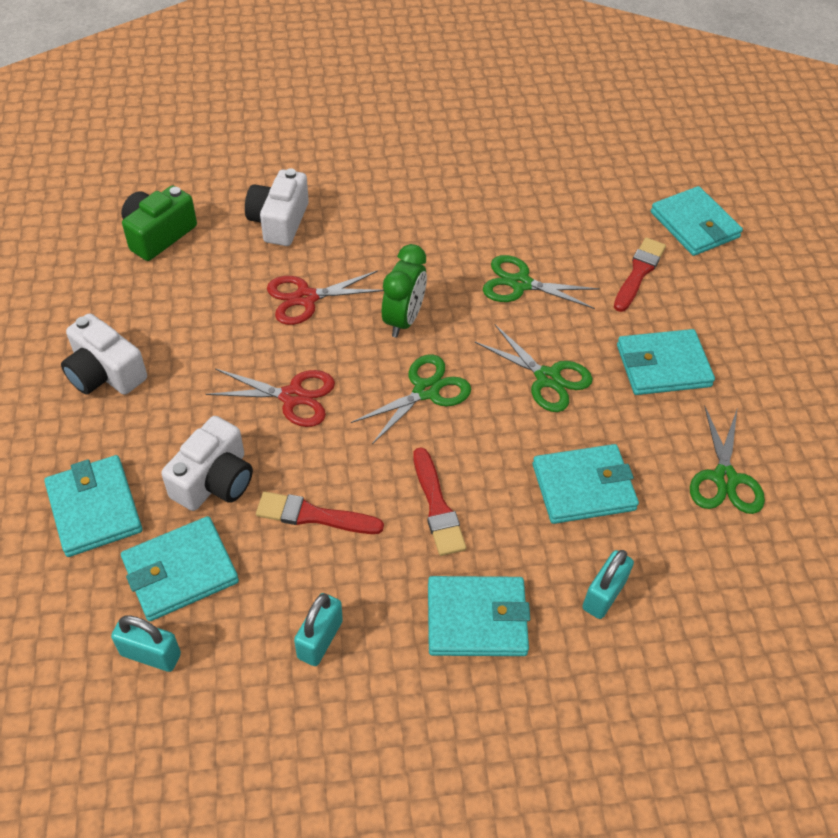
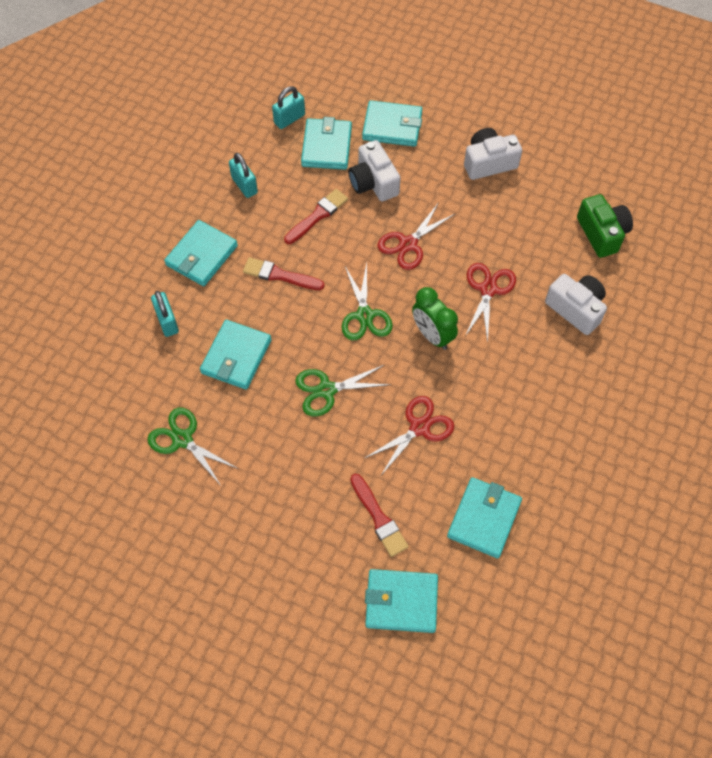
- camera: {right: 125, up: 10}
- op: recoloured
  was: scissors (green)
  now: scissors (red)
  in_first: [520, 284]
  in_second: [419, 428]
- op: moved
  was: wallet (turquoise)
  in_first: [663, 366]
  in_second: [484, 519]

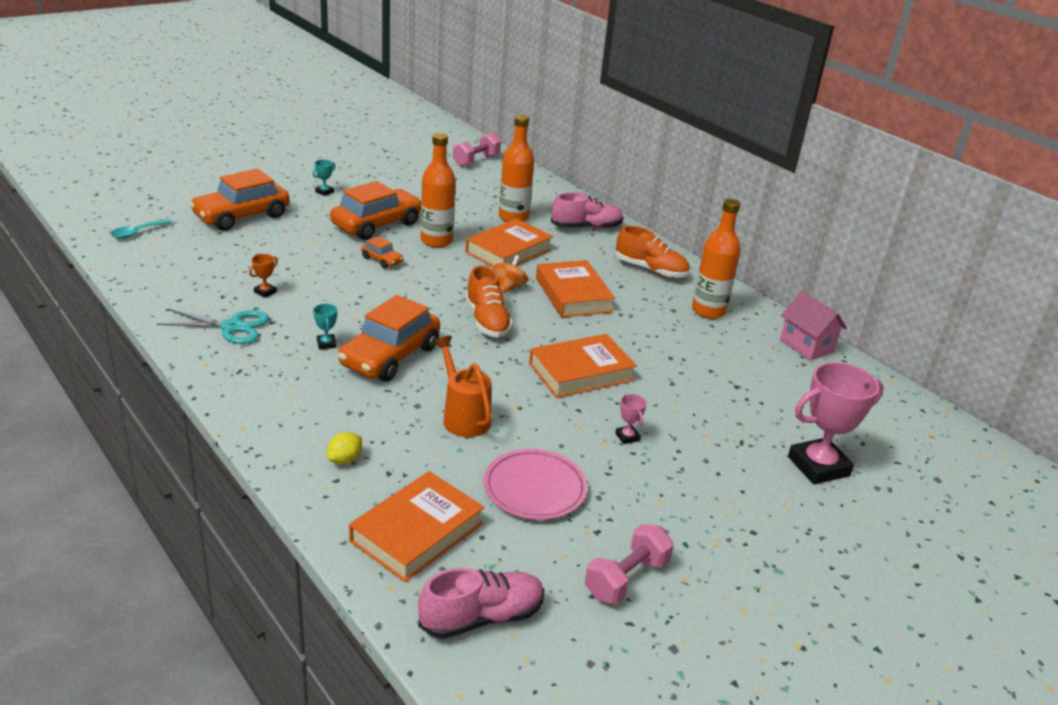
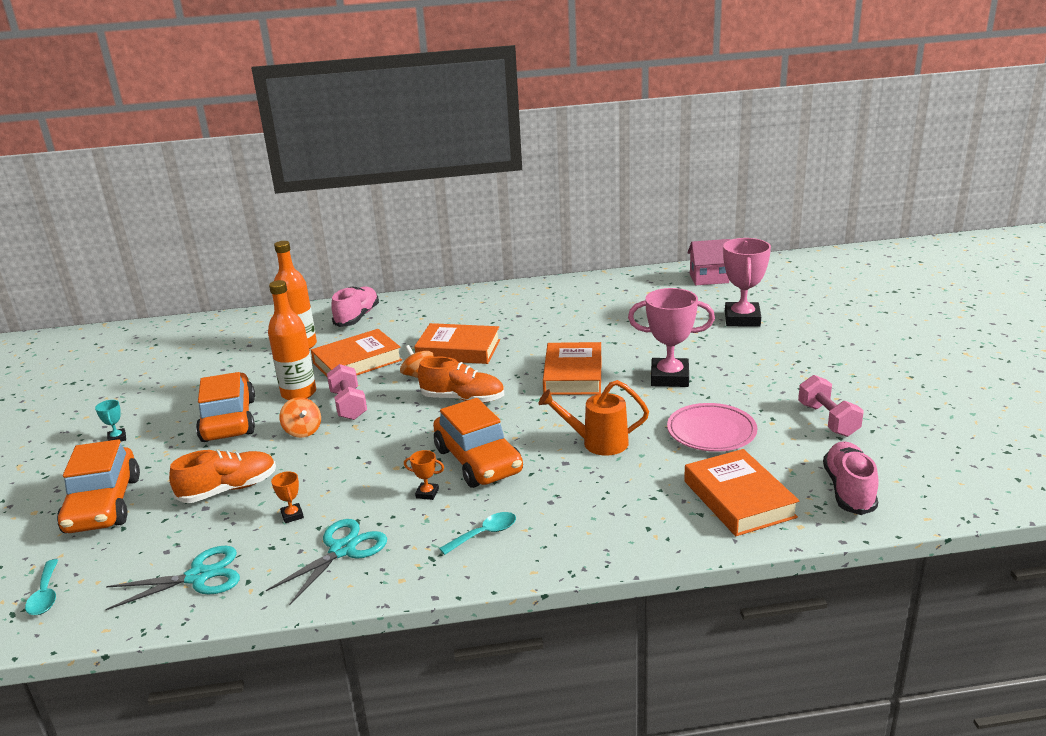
- camera: {right: -55, up: -5}
- op: added
  now: scissors (turquoise)
  in_second: [198, 577]
- op: moved
  was: shoe (orange)
  in_first: [650, 270]
  in_second: [228, 489]
- op: replaced
  was: car (orange)
  now: spinning top (orange)
  in_first: [382, 260]
  in_second: [303, 431]
- op: turned
  was: book (orange)
  in_first: [508, 251]
  in_second: [357, 361]
  clockwise: 75
- op: moved
  was: dumbbell (pink)
  in_first: [476, 161]
  in_second: [349, 405]
- op: recoloured
  was: trophy (turquoise)
  now: trophy (orange)
  in_first: [326, 344]
  in_second: [427, 493]
- op: added
  now: spoon (turquoise)
  in_second: [485, 534]
- op: resized
  was: trophy (pink)
  in_first: [627, 437]
  in_second: [669, 377]
  ratio: 2.36
- op: moved
  was: house (pink)
  in_first: [806, 346]
  in_second: [709, 279]
- op: removed
  was: lemon (yellow)
  in_first: [345, 460]
- op: removed
  was: bottle (orange)
  in_first: [708, 311]

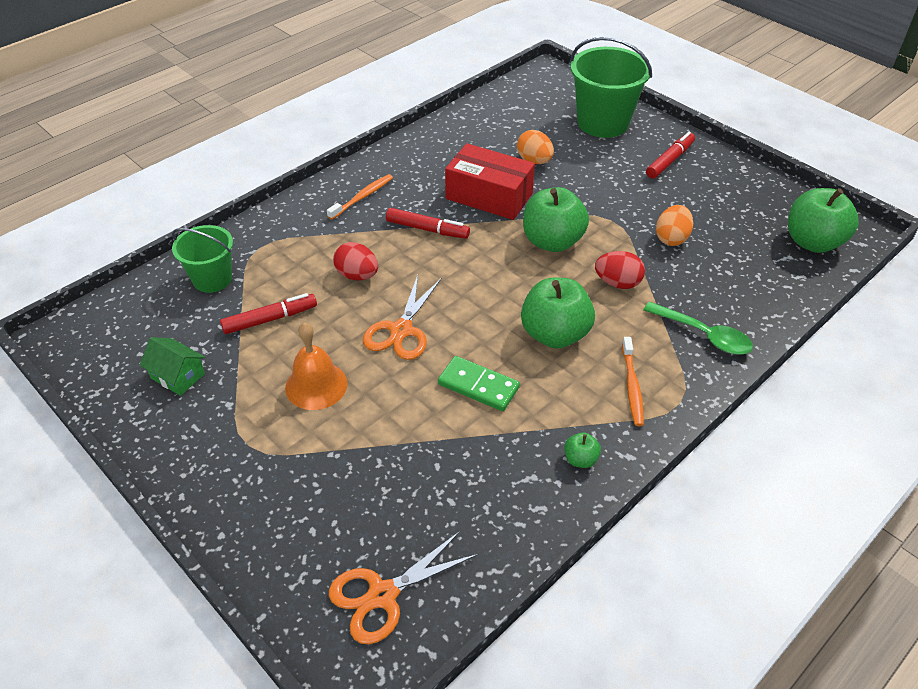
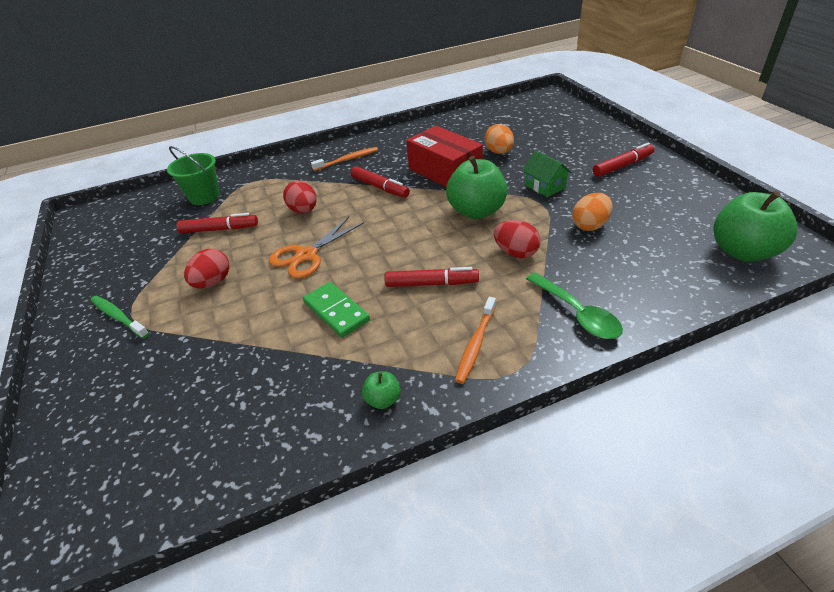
- camera: {right: 25, up: -5}
- op: added
  now: toothbrush (green)
  in_second: [118, 317]
- op: replaced
  was: bell (orange)
  now: egg (red)
  in_first: [316, 385]
  in_second: [213, 282]
- op: replaced
  was: apple (green)
  now: marker (red)
  in_first: [555, 334]
  in_second: [431, 283]
- op: moved
  was: house (green)
  in_first: [178, 376]
  in_second: [545, 186]
- op: removed
  was: scissors (orange)
  in_first: [383, 595]
- op: removed
  was: bucket (green)
  in_first: [603, 123]

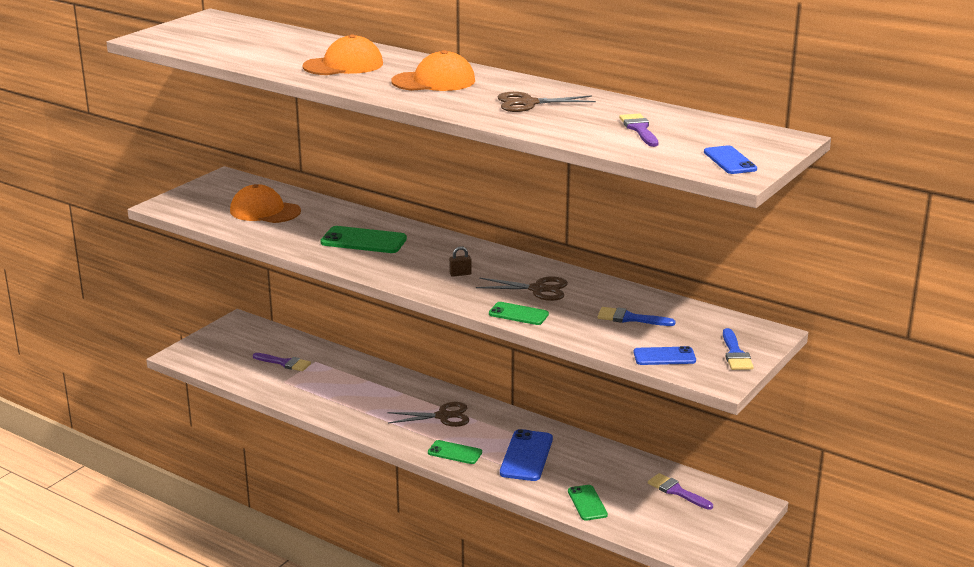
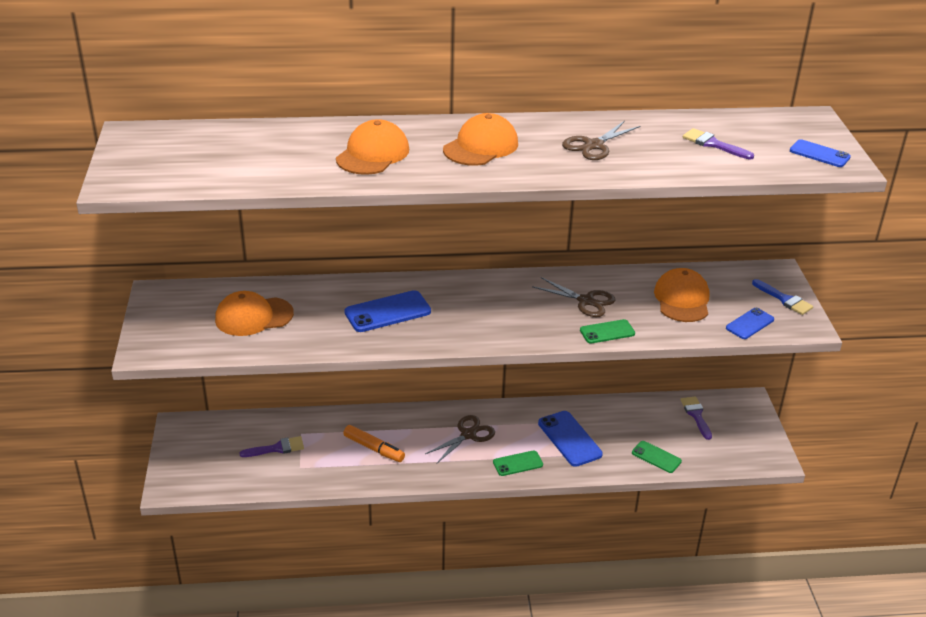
- camera: {right: -40, up: 10}
- op: added
  now: marker (orange)
  in_second: [374, 448]
- op: recoloured
  was: phone (green)
  now: phone (blue)
  in_first: [363, 241]
  in_second: [387, 312]
- op: turned
  was: scissors (brown)
  in_first: [538, 289]
  in_second: [586, 301]
  clockwise: 60
- op: replaced
  was: brush (blue)
  now: cap (orange)
  in_first: [630, 318]
  in_second: [682, 299]
- op: turned
  was: brush (purple)
  in_first: [676, 491]
  in_second: [696, 415]
  clockwise: 75
- op: removed
  was: padlock (brown)
  in_first: [460, 274]

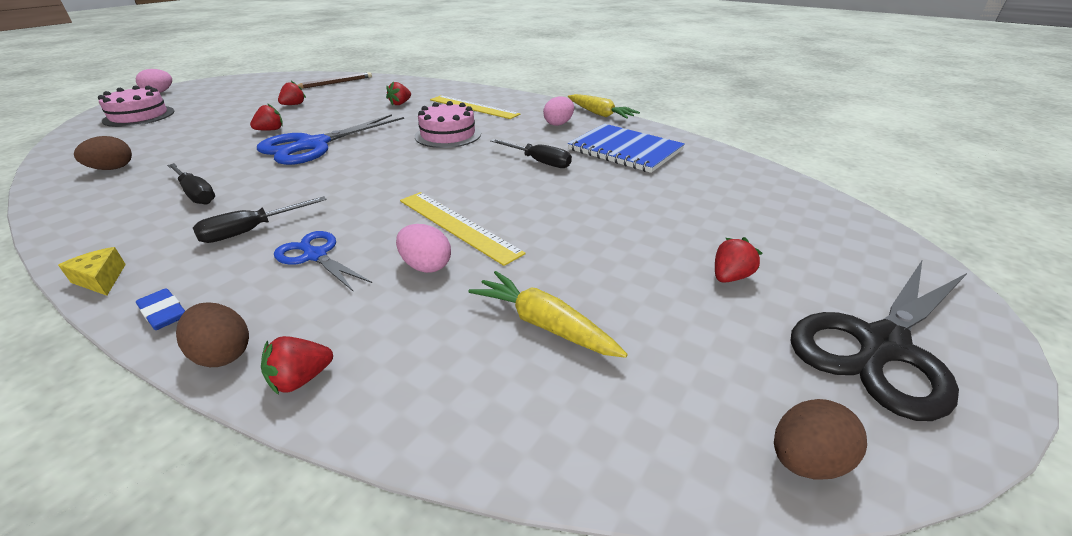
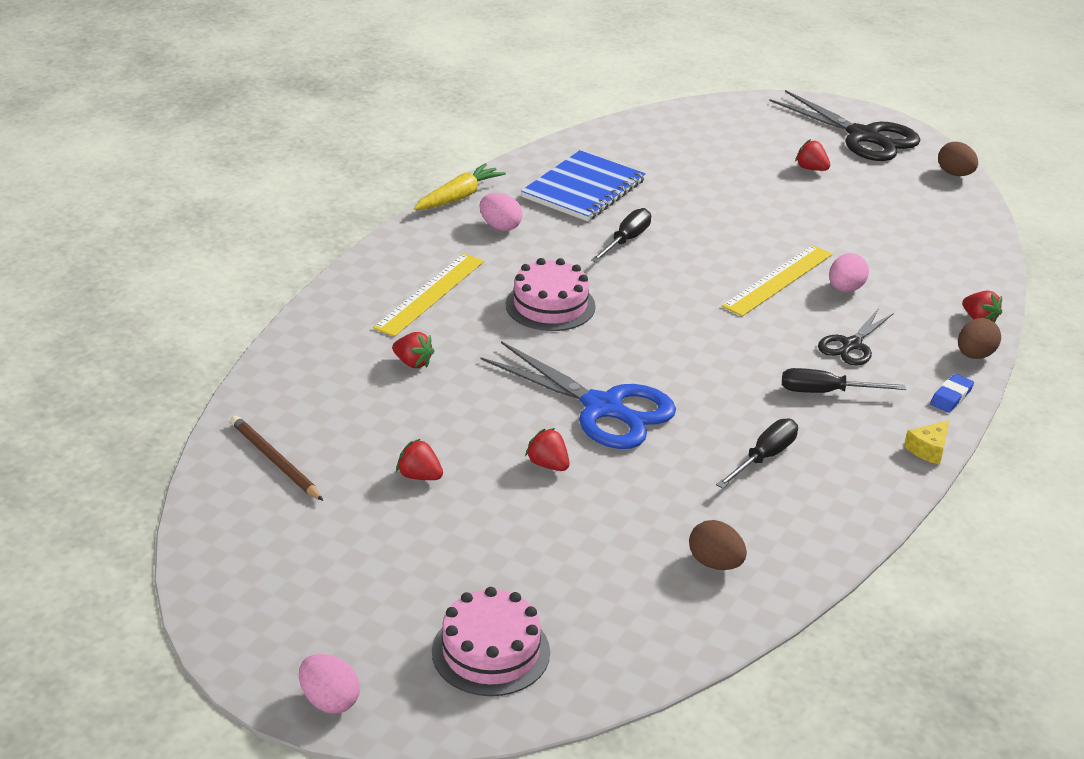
- camera: {right: -95, up: 0}
- op: turned
  was: screwdriver (black)
  in_first: [251, 231]
  in_second: [825, 392]
  clockwise: 135
- op: recoloured
  was: scissors (blue)
  now: scissors (black)
  in_first: [315, 256]
  in_second: [851, 345]
- op: removed
  was: carrot (yellow)
  in_first: [544, 324]

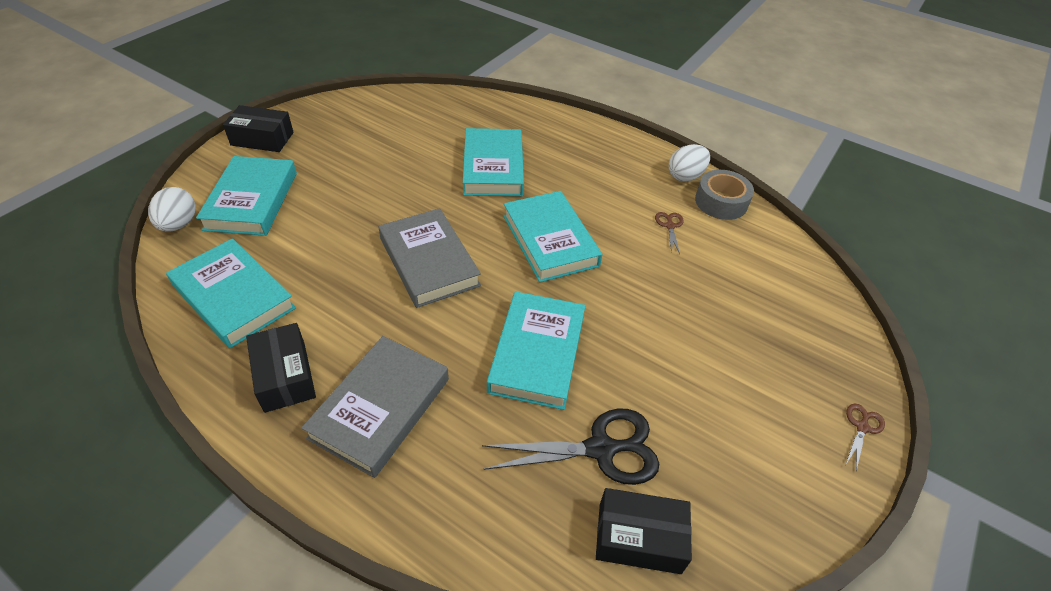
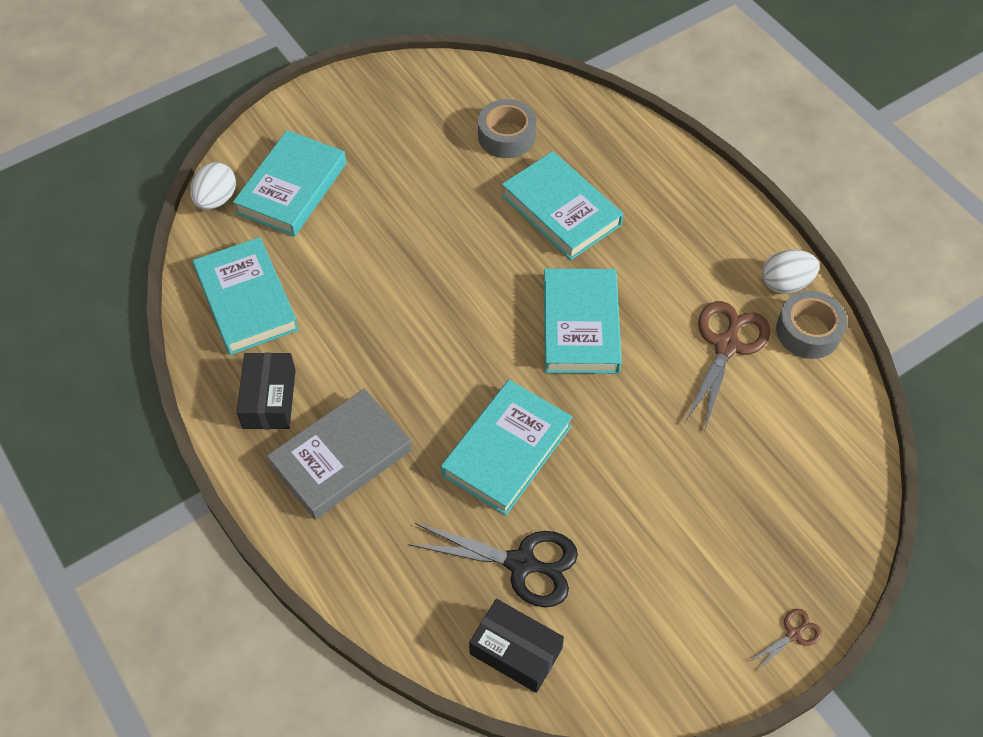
- camera: {right: 25, up: 10}
- op: added
  now: tape (grey)
  in_second: [506, 136]
- op: turned
  was: book (turquoise)
  in_first: [493, 167]
  in_second: [561, 210]
  clockwise: -60
- op: resized
  was: scissors (brown)
  in_first: [670, 226]
  in_second: [726, 346]
  ratio: 2.12
- op: removed
  was: box (black)
  in_first: [262, 139]
- op: removed
  was: book (grey)
  in_first: [429, 262]

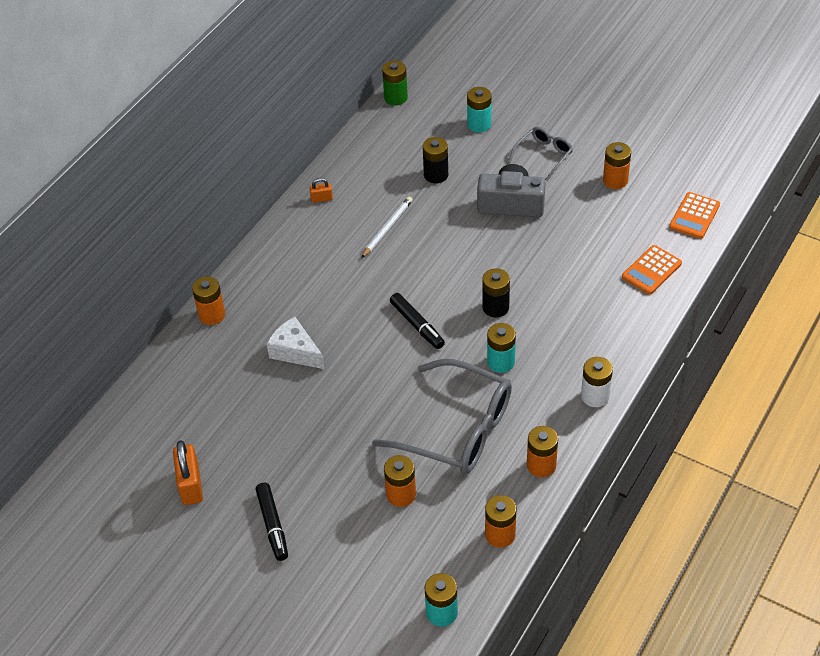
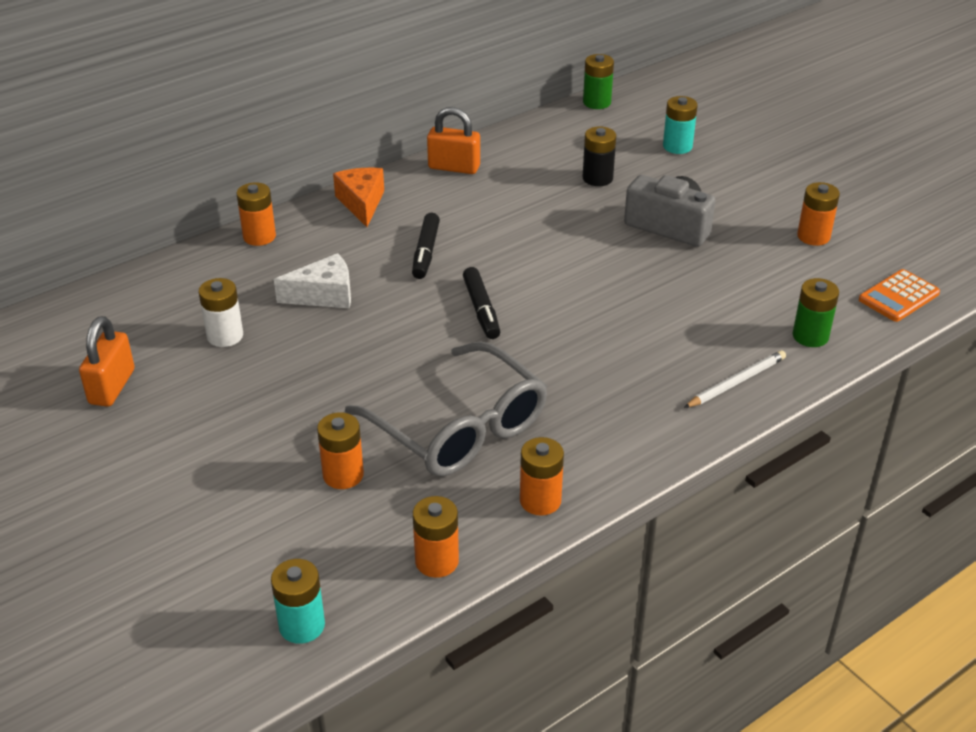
- camera: {right: 20, up: -10}
- op: moved
  was: battery (white)
  in_first: [595, 396]
  in_second: [225, 336]
- op: turned
  was: cheese (white)
  in_first: [295, 351]
  in_second: [324, 295]
  clockwise: 105
- op: added
  now: cheese (orange)
  in_second: [361, 203]
- op: moved
  was: marker (black)
  in_first: [273, 525]
  in_second: [426, 252]
- op: resized
  was: padlock (orange)
  in_first: [321, 199]
  in_second: [454, 167]
  ratio: 1.92
- op: moved
  was: pencil (white)
  in_first: [387, 228]
  in_second: [736, 382]
- op: replaced
  was: calculator (orange)
  now: battery (green)
  in_first: [651, 270]
  in_second: [810, 336]
- op: removed
  was: battery (black)
  in_first: [495, 307]
- op: removed
  was: battery (turquoise)
  in_first: [501, 362]
- op: removed
  was: glasses (grey)
  in_first: [543, 155]

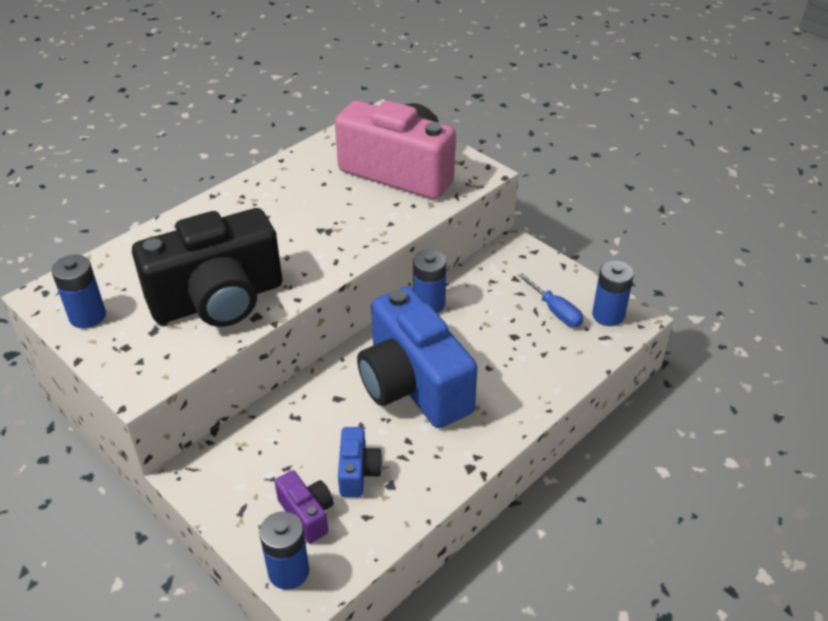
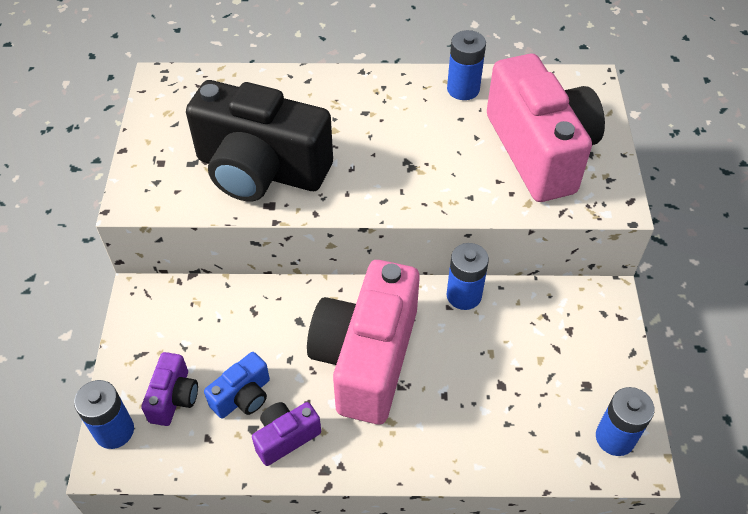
- camera: {right: 45, up: 10}
- op: added
  now: camera (purple)
  in_second: [286, 437]
- op: recoloured
  was: camera (blue)
  now: camera (pink)
  in_first: [413, 384]
  in_second: [366, 358]
- op: moved
  was: battery (blue)
  in_first: [87, 316]
  in_second: [463, 89]
- op: removed
  was: screwdriver (blue)
  in_first: [555, 311]

